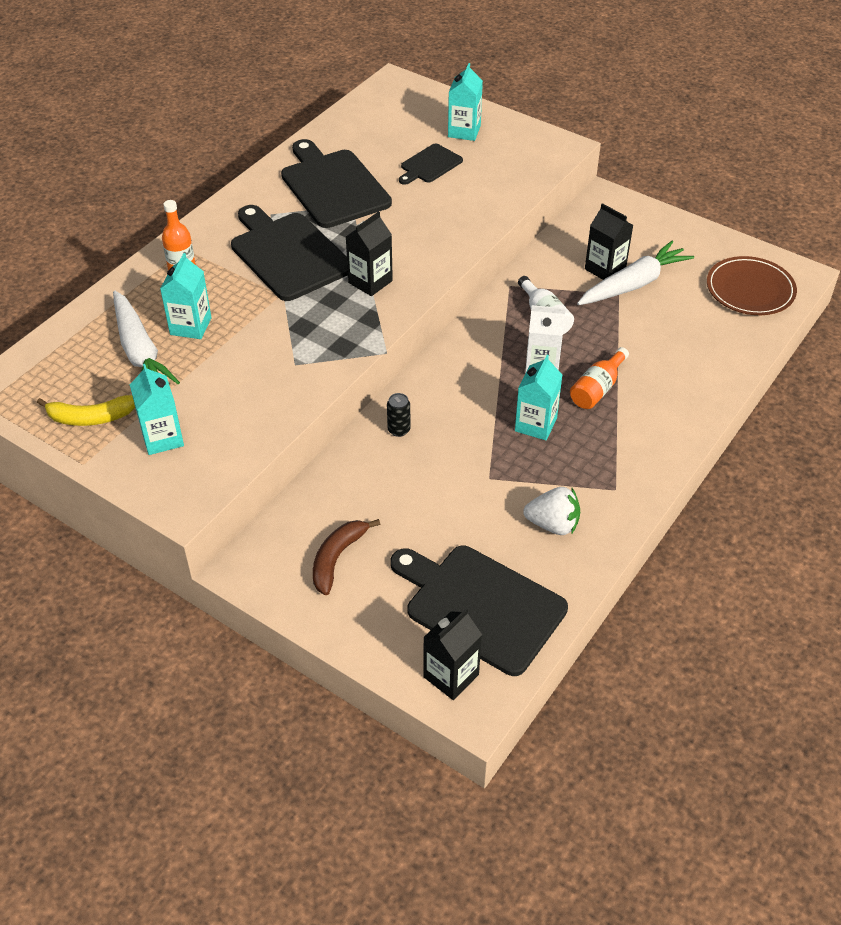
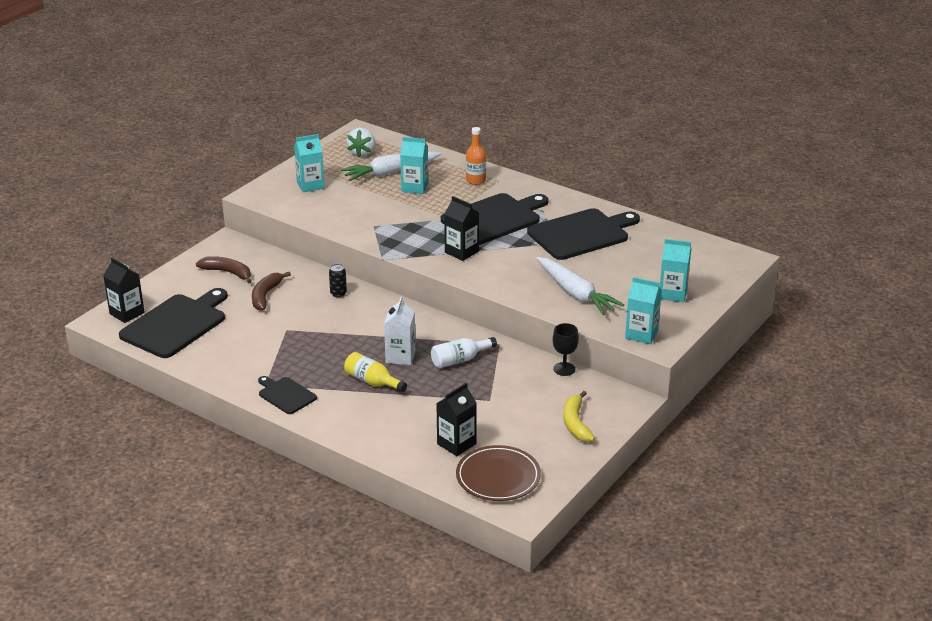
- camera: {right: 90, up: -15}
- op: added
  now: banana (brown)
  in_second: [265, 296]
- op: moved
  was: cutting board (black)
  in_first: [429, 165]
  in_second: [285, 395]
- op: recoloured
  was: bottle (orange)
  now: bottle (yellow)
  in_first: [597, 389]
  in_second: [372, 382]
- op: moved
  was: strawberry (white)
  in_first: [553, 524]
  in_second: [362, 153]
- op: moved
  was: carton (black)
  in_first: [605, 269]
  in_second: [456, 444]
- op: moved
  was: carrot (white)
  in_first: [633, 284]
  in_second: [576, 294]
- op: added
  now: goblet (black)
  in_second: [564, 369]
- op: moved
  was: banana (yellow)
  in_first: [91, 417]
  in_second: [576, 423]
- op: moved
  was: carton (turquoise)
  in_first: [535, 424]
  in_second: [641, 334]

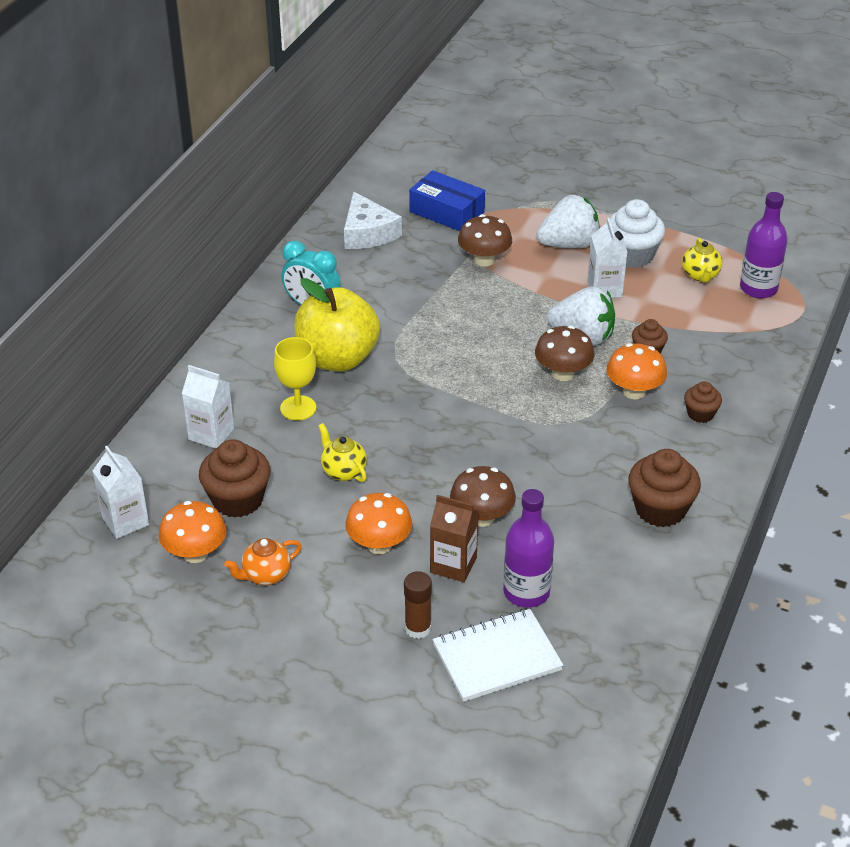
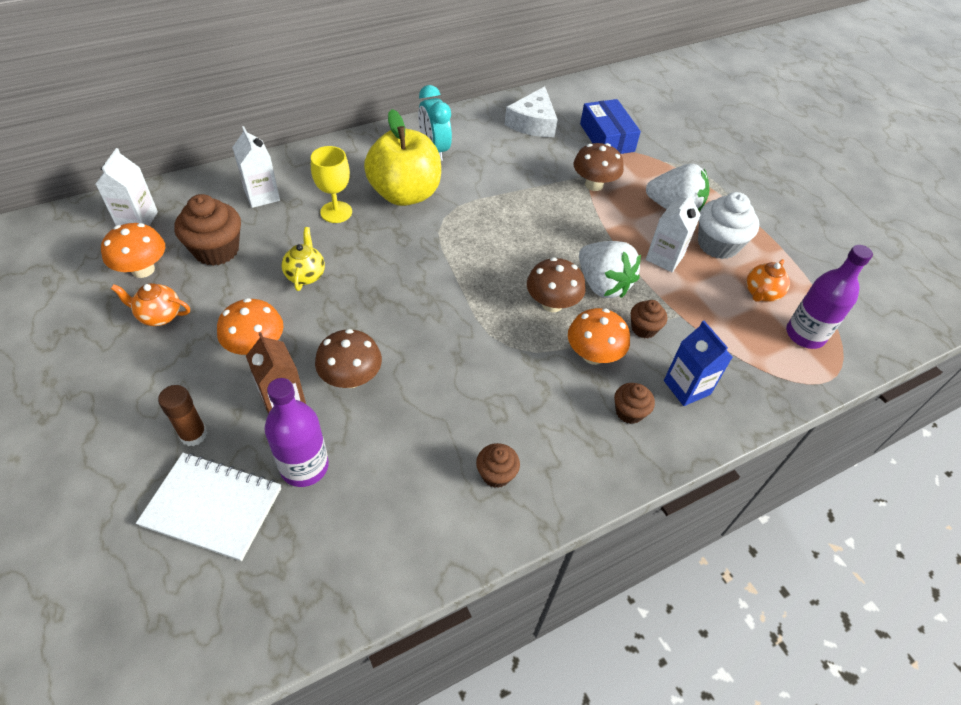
- camera: {right: 35, up: 10}
- op: resized
  was: cupcake (brown)
  in_first: [660, 509]
  in_second: [496, 474]
  ratio: 0.56
- op: added
  now: carton (blue)
  in_second: [686, 387]
- op: recoloured
  was: teapot (yellow)
  now: teapot (orange)
  in_first: [700, 275]
  in_second: [761, 293]

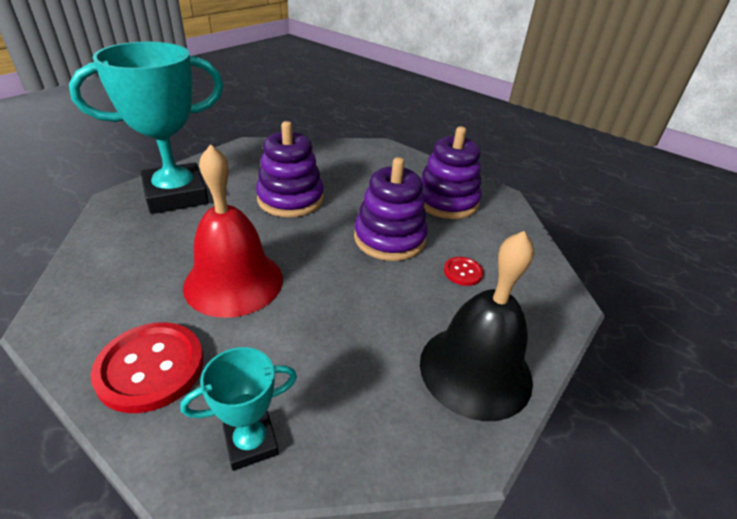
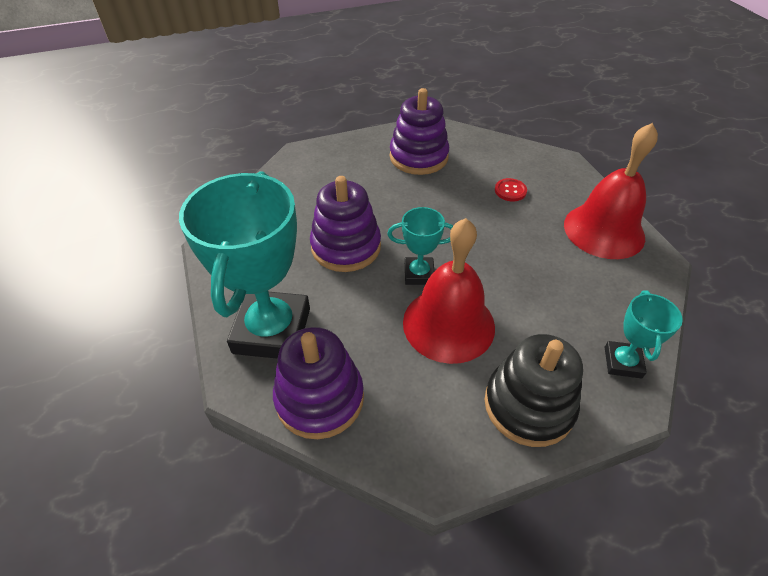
- camera: {right: -55, up: 10}
- op: moved
  was: stacking toy (purple)
  in_first: [389, 238]
  in_second: [320, 398]
- op: added
  now: trophy (turquoise)
  in_second: [419, 274]
- op: replaced
  was: button (red)
  now: stacking toy (black)
  in_first: [150, 368]
  in_second: [528, 405]
- op: recoloured
  was: bell (black)
  now: bell (red)
  in_first: [475, 370]
  in_second: [604, 230]

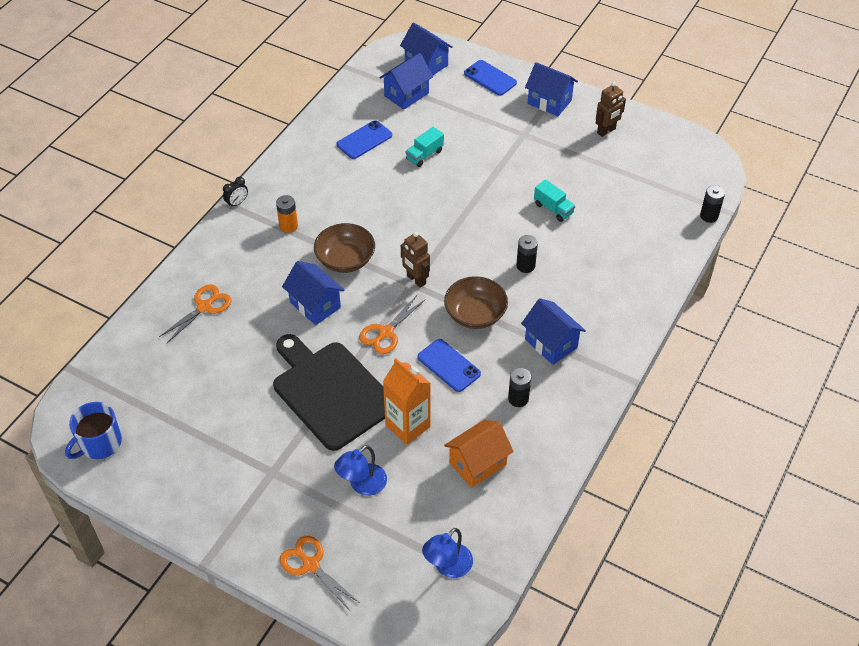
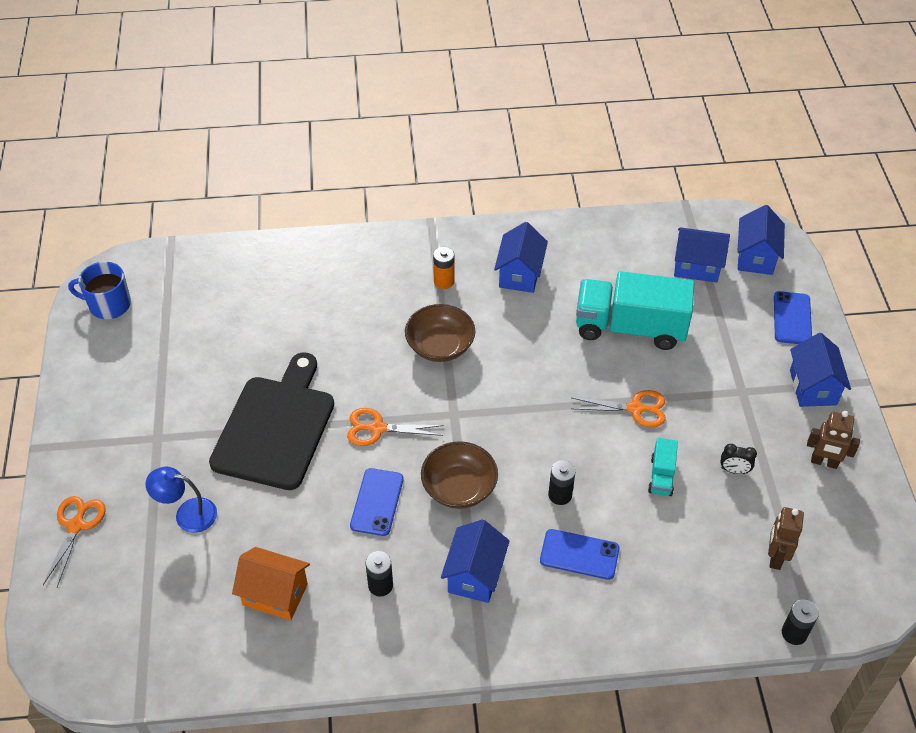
- camera: {right: 55, up: 0}
- op: moved
  was: house (blue)
  in_first: [315, 305]
  in_second: [520, 274]
- op: moved
  was: phone (blue)
  in_first: [364, 140]
  in_second: [579, 554]
- op: moved
  was: scissors (orange)
  in_first: [204, 307]
  in_second: [635, 409]
- op: resized
  was: truck (turquoise)
  in_first: [424, 155]
  in_second: [630, 327]
  ratio: 2.26
- op: moved
  was: clock (black)
  in_first: [237, 203]
  in_second: [734, 470]
- op: moved
  was: robot (brown)
  in_first: [416, 280]
  in_second: [775, 557]
- op: removed
  was: carton (orange)
  in_first: [407, 426]
- op: removed
  was: lamp (blue)
  in_first: [447, 567]

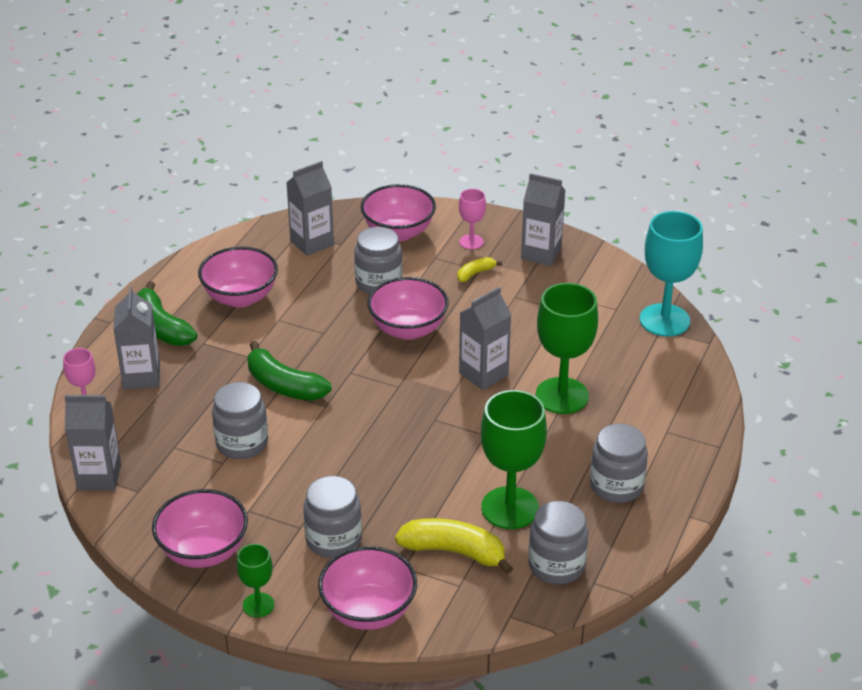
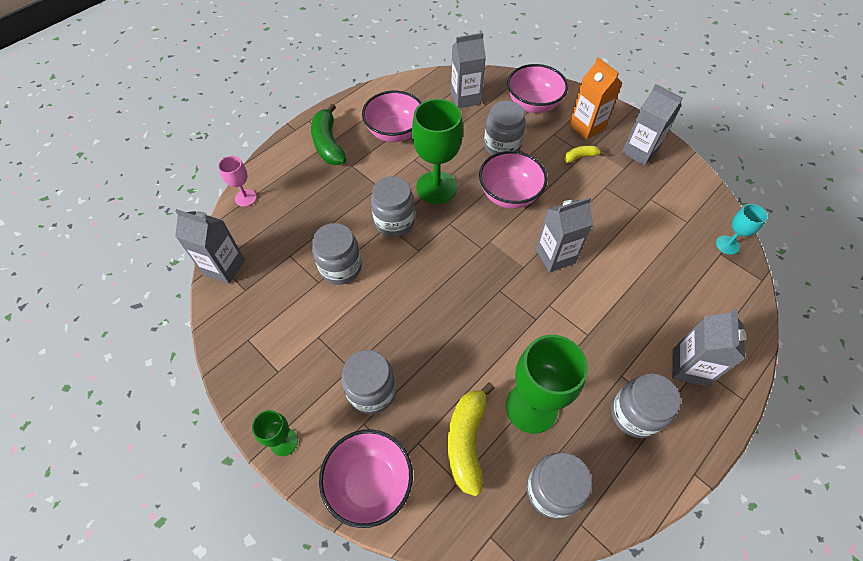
- camera: {right: 20, up: 20}
- op: replaced
  was: banana (green)
  now: jar (grey)
  in_first: [284, 385]
  in_second: [394, 221]
- op: moved
  was: goblet (green)
  in_first: [562, 396]
  in_second: [436, 187]
- op: turned
  was: banana (yellow)
  in_first: [454, 552]
  in_second: [467, 441]
  clockwise: -120
- op: replaced
  was: goblet (pink)
  now: carton (orange)
  in_first: [471, 242]
  in_second: [587, 127]
- op: moved
  was: carton (grey)
  in_first: [141, 377]
  in_second: [689, 367]
- op: resized
  was: goblet (turquoise)
  in_first: [664, 320]
  in_second: [727, 245]
  ratio: 0.51
- op: removed
  was: bowl (pink)
  in_first: [203, 551]

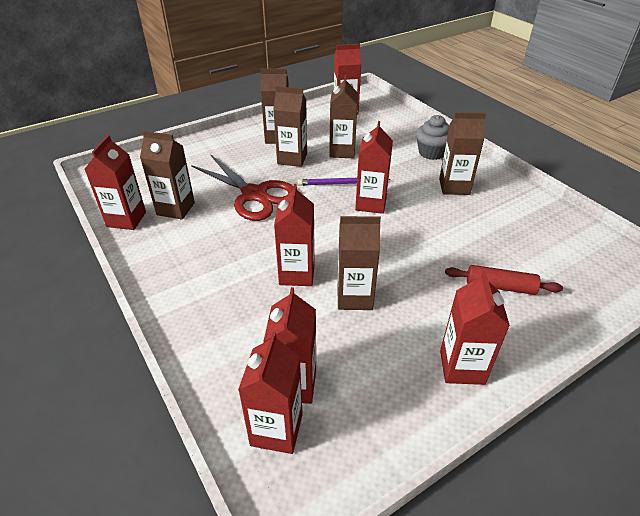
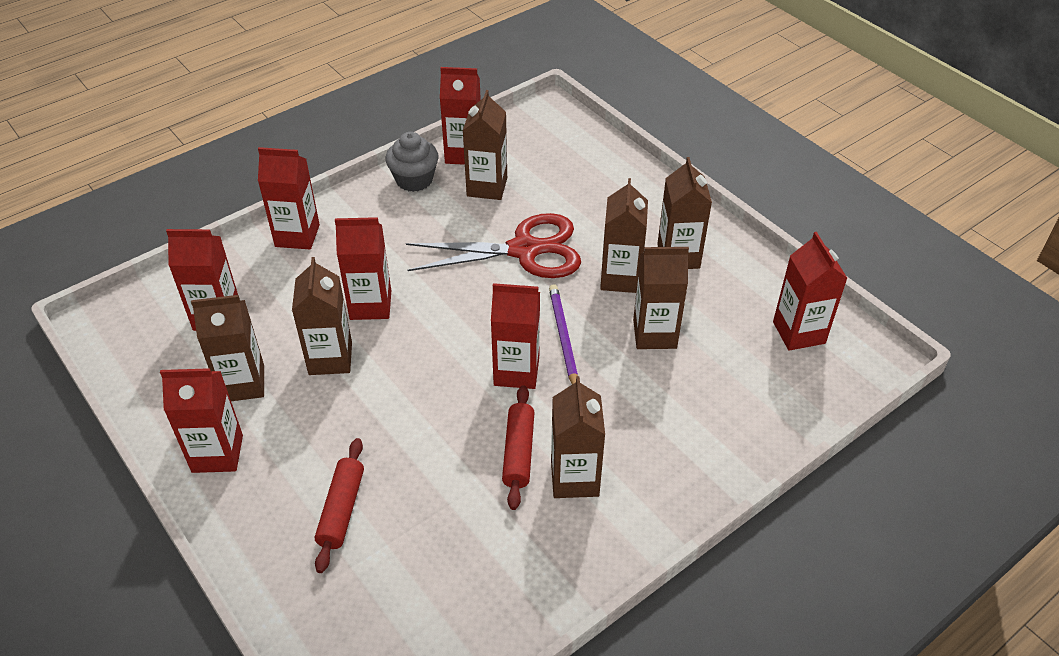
- camera: {right: 85, up: 5}
- op: added
  now: carton (brown)
  in_second: [243, 384]
- op: moved
  was: carton (red)
  in_first: [276, 430]
  in_second: [297, 236]
- op: moved
  was: cupcake (grey)
  in_first: [431, 153]
  in_second: [414, 180]
- op: turned
  was: scissors (red)
  in_first: [254, 194]
  in_second: [524, 250]
  clockwise: -135
- op: added
  now: rolling pin (red)
  in_second: [518, 452]

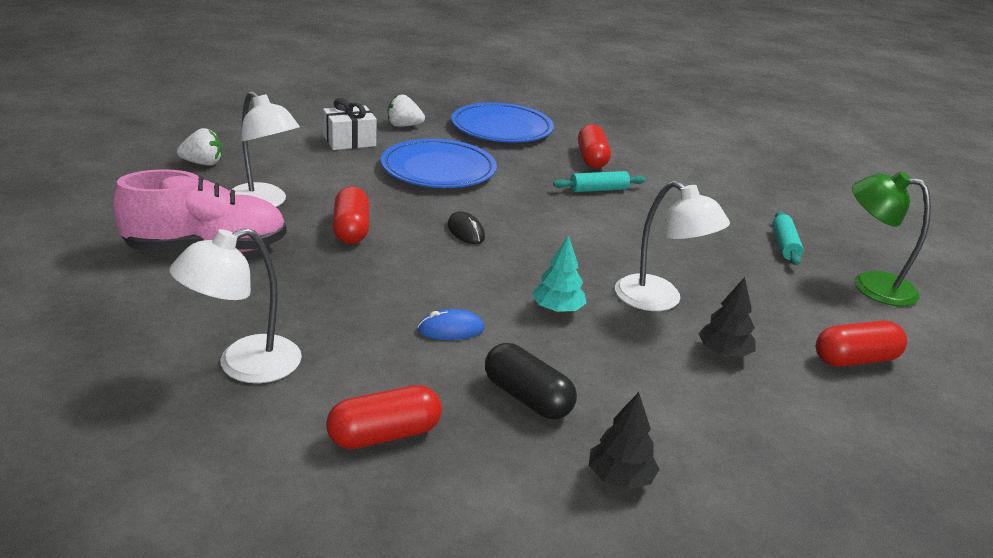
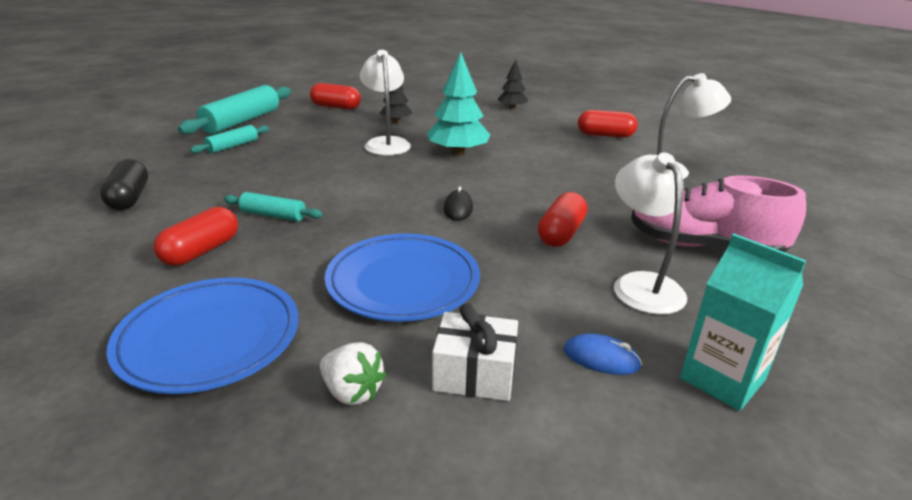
- camera: {right: -145, up: 0}
- op: moved
  was: capsule (black)
  in_first: [527, 398]
  in_second: [129, 198]
- op: replaced
  was: lamp (green)
  now: rolling pin (turquoise)
  in_first: [871, 285]
  in_second: [241, 121]
- op: resized
  was: tree (turquoise)
  in_first: [557, 309]
  in_second: [458, 153]
  ratio: 1.69
- op: moved
  was: mouse (blue)
  in_first: [451, 329]
  in_second: [601, 358]
- op: replaced
  was: strawberry (white)
  now: carton (turquoise)
  in_first: [203, 163]
  in_second: [722, 379]

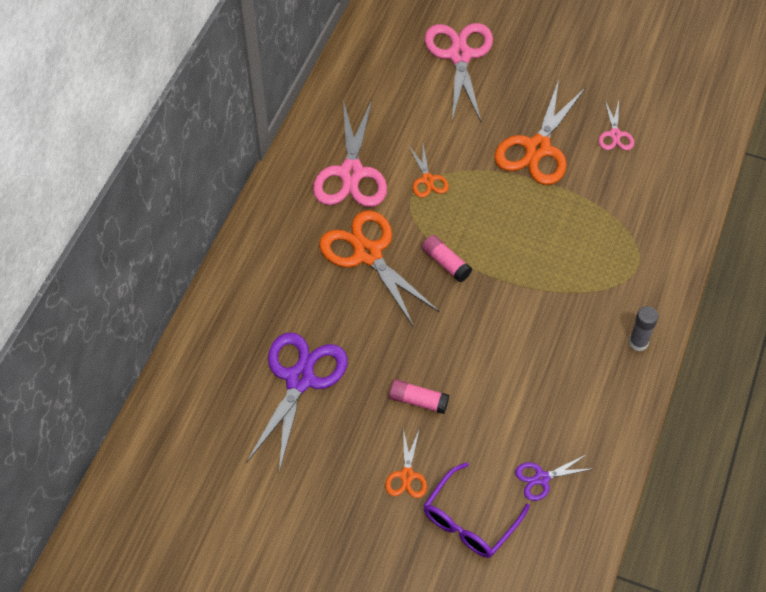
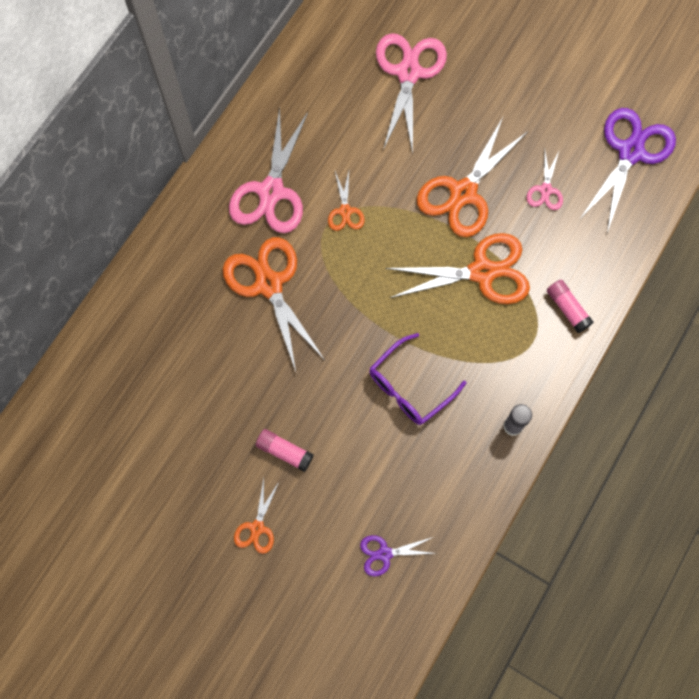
- camera: {right: 10, up: 15}
- op: moved
  was: glasses (purple)
  in_first: [470, 520]
  in_second: [410, 387]
- op: added
  now: scissors (orange)
  in_second: [482, 272]
- op: moved
  was: glue stick (pink)
  in_first: [446, 263]
  in_second: [567, 309]
- op: moved
  was: scissors (purple)
  in_first: [300, 379]
  in_second: [630, 151]

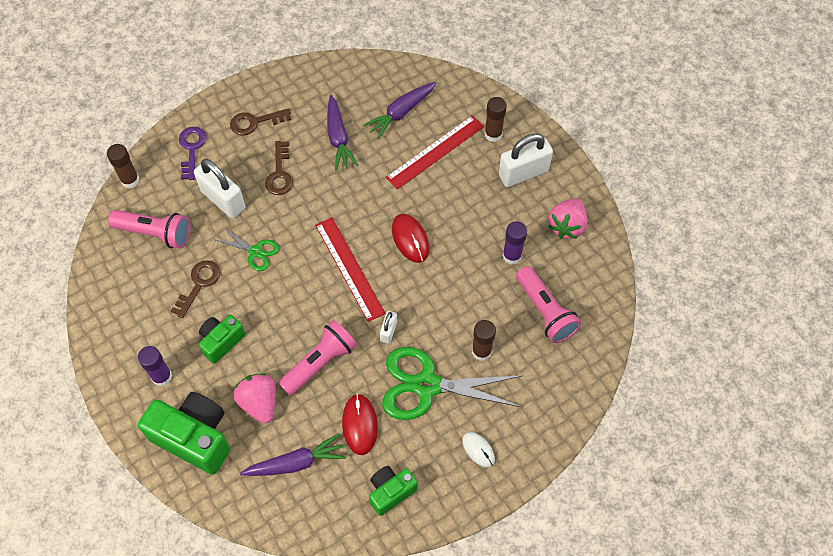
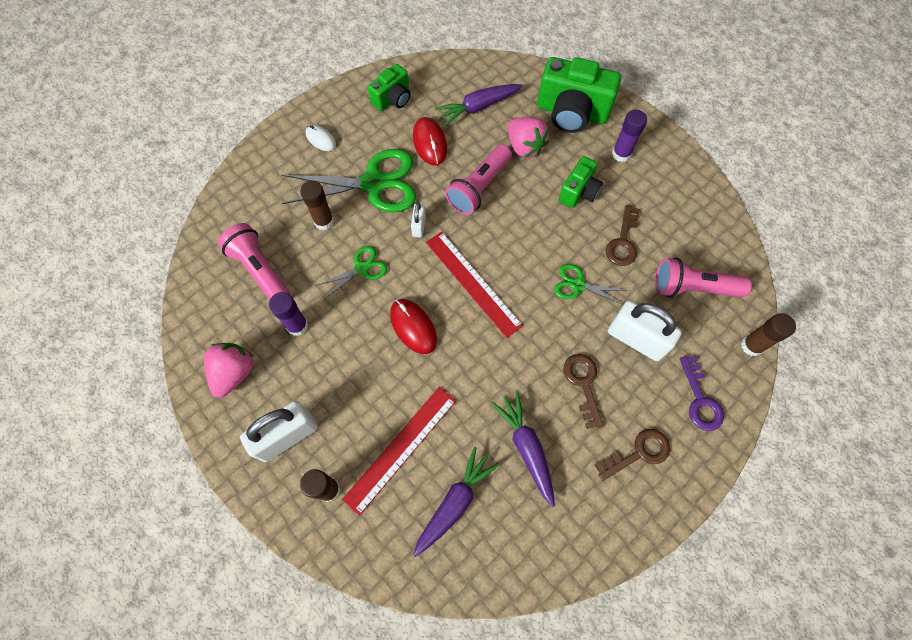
- camera: {right: 170, up: 5}
- op: added
  now: scissors (green)
  in_second: [362, 268]

